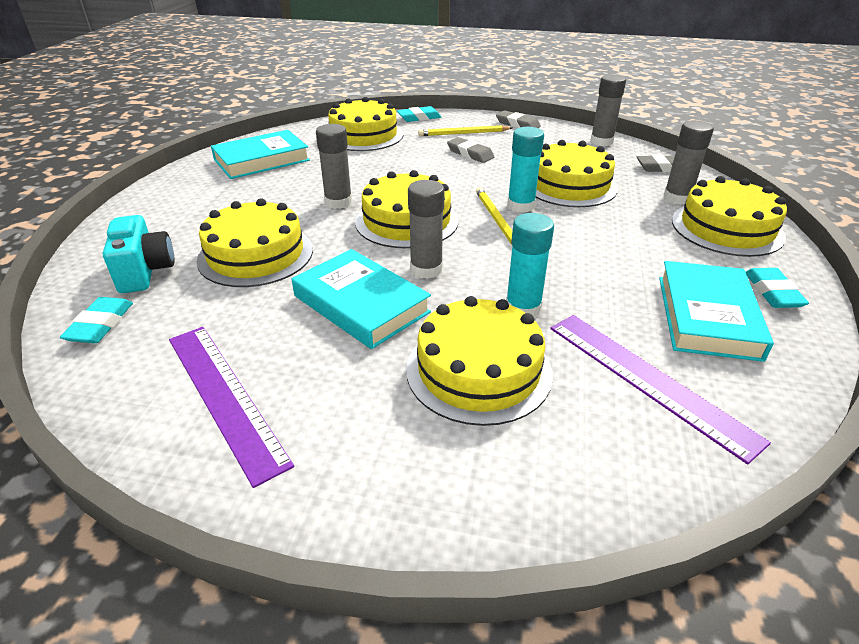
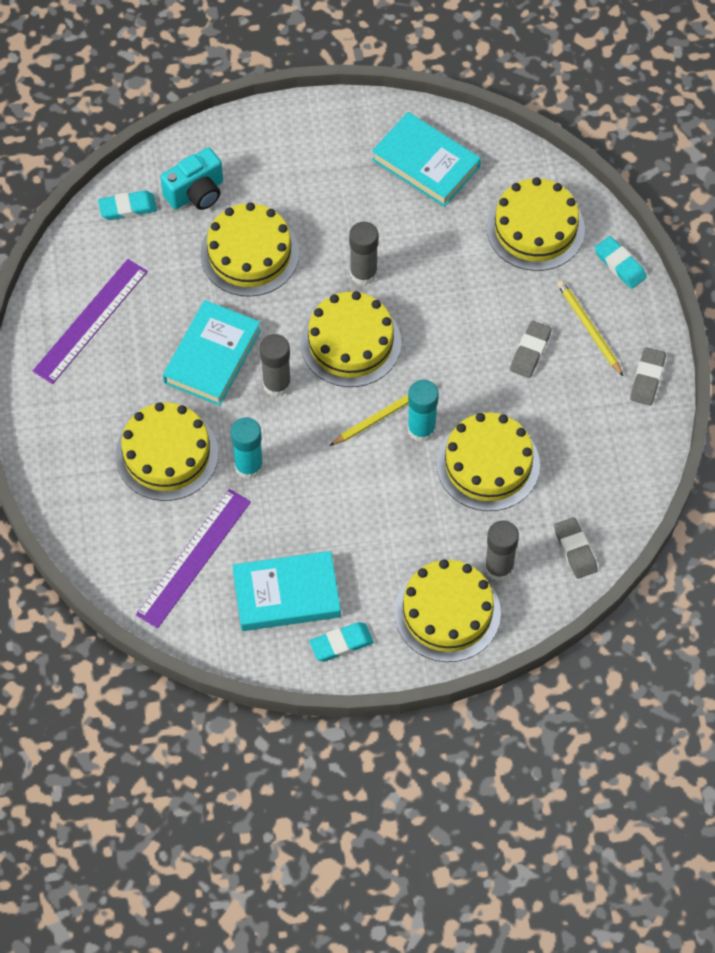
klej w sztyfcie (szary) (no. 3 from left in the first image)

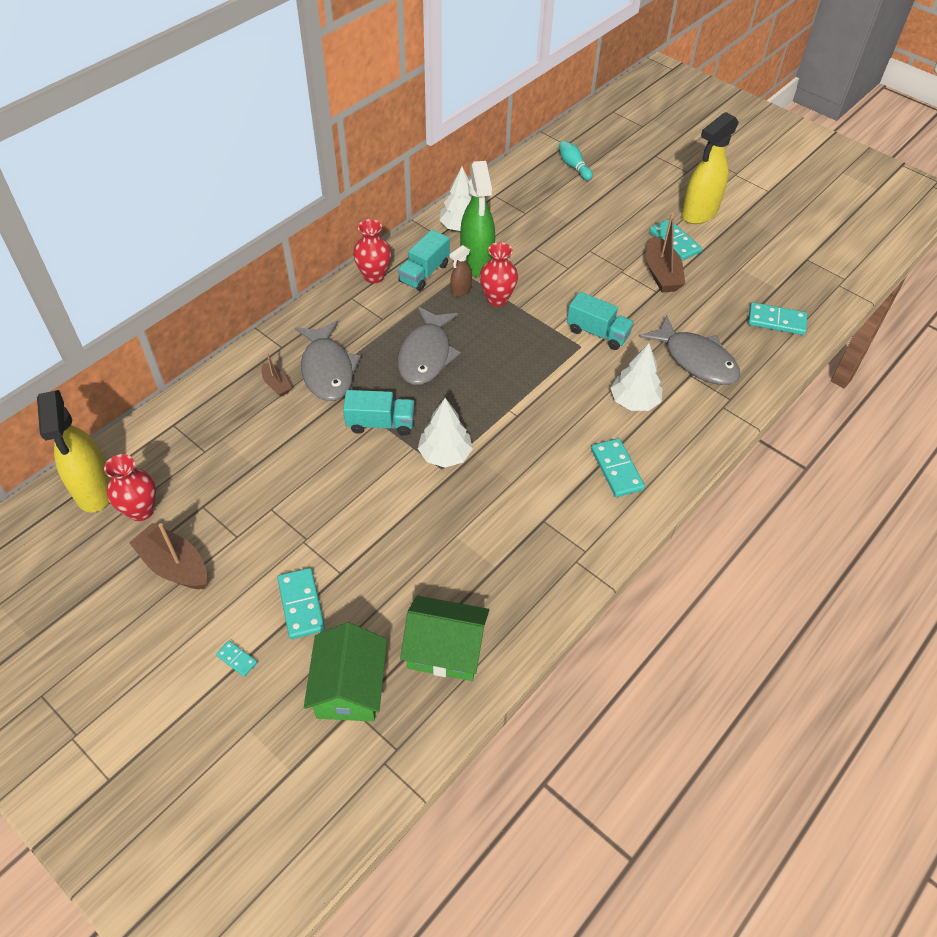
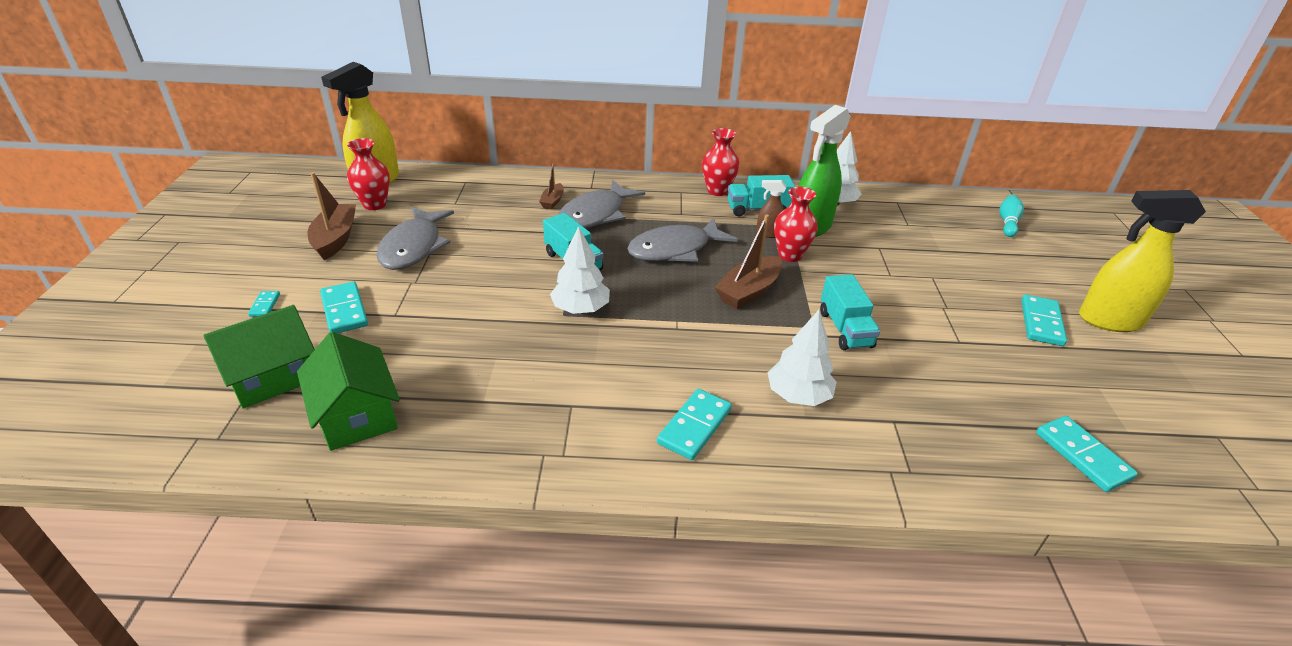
kostka domina (turkusowy) (no. 2 from left)
ryba (szary) (no. 1 from left)
łódka (brązowy) (no. 3 from left)

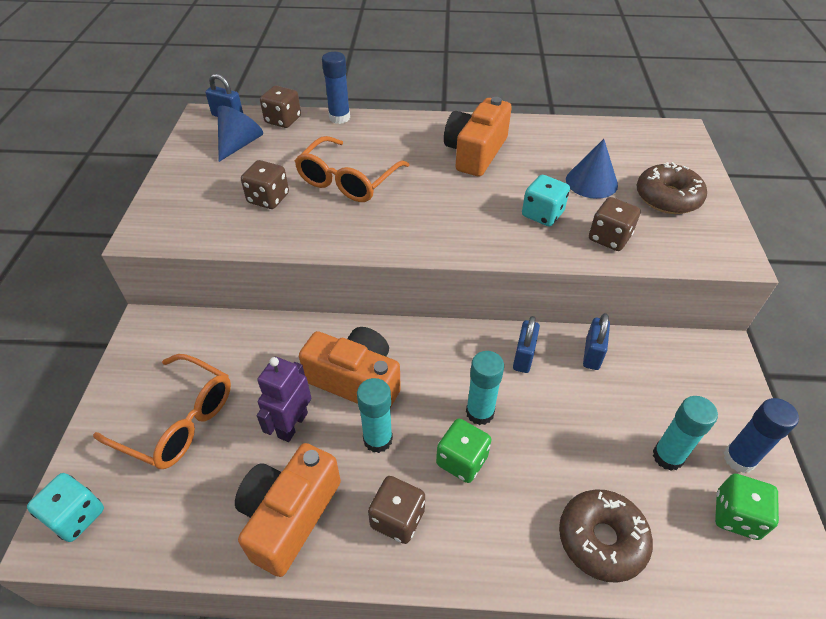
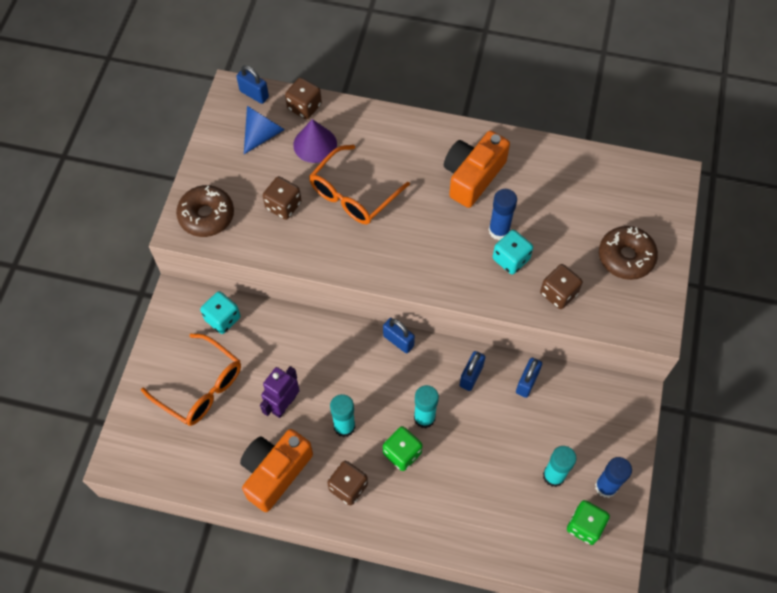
donut (brązowy) (no. 1 from left)
kostka do gry (turkusowy) (no. 1 from left)
stożek (fioletowy)
kłódka (niebieski) (no. 2 from left)
klej w sztyfcie (niebieski) (no. 1 from left)
aparat fotograficzny (pomarańczowy) (no. 2 from left in the first image)
stożek (niebieski) (no. 2 from left in the first image)

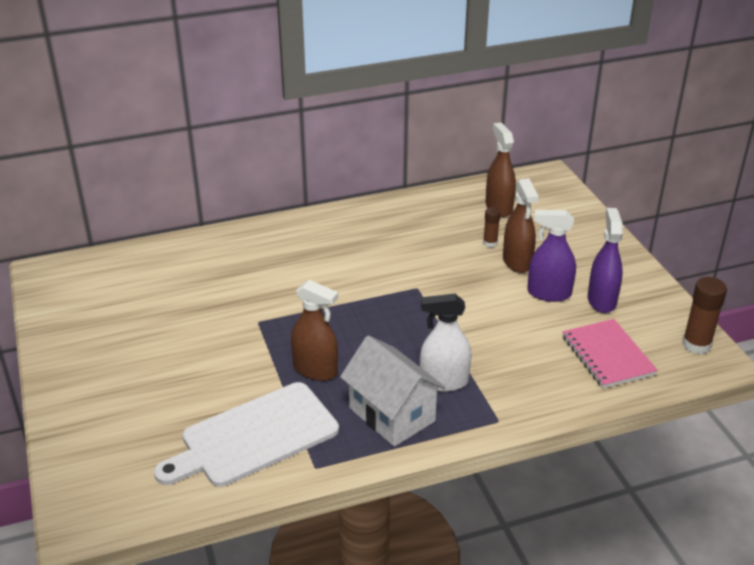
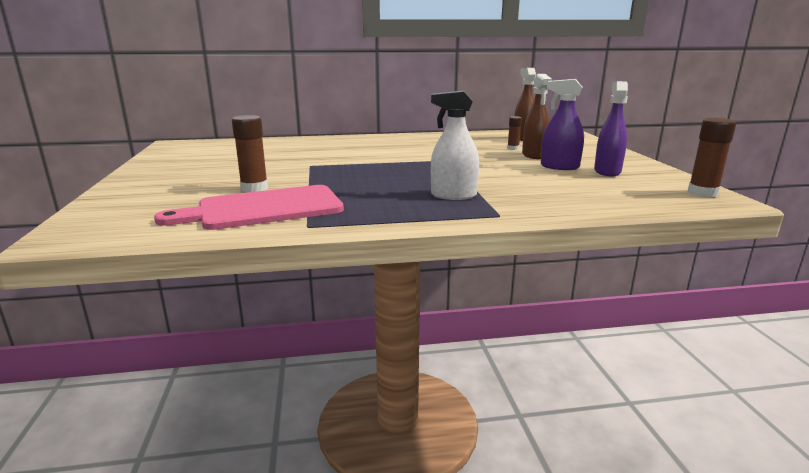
deska do krojenia (różowy)
klej w sztyfcie (brązowy) (no. 1 from left)
spryskiwacz (brązowy) (no. 1 from left in the first image)
domek (biały)
zeszyt (różowy)

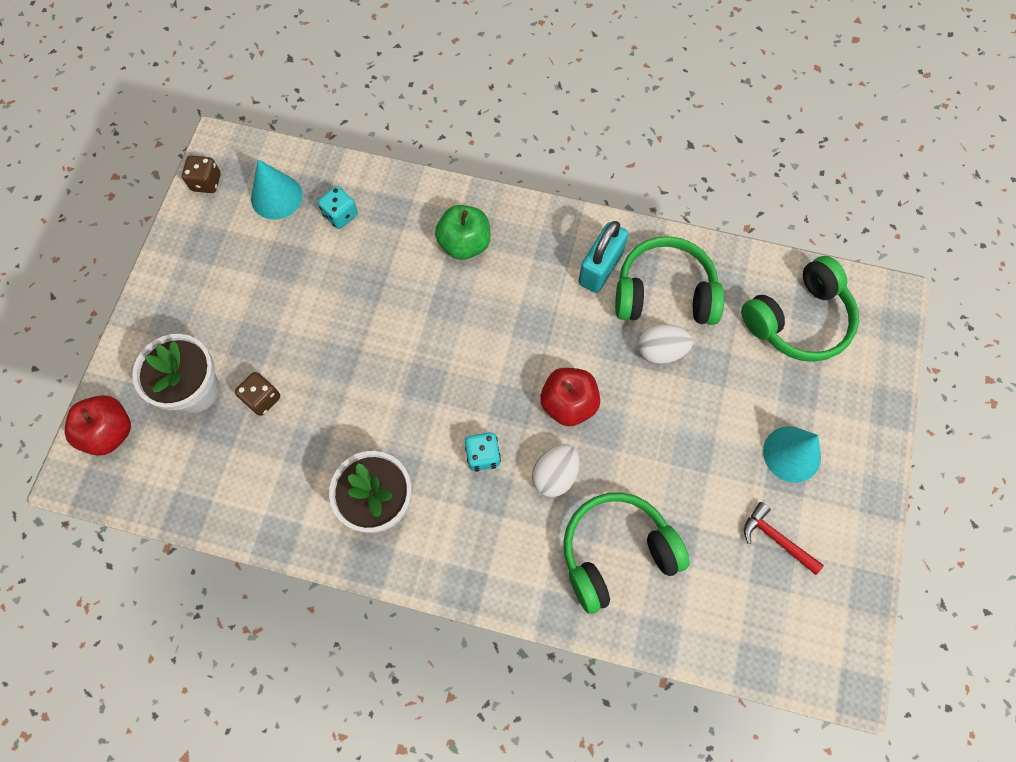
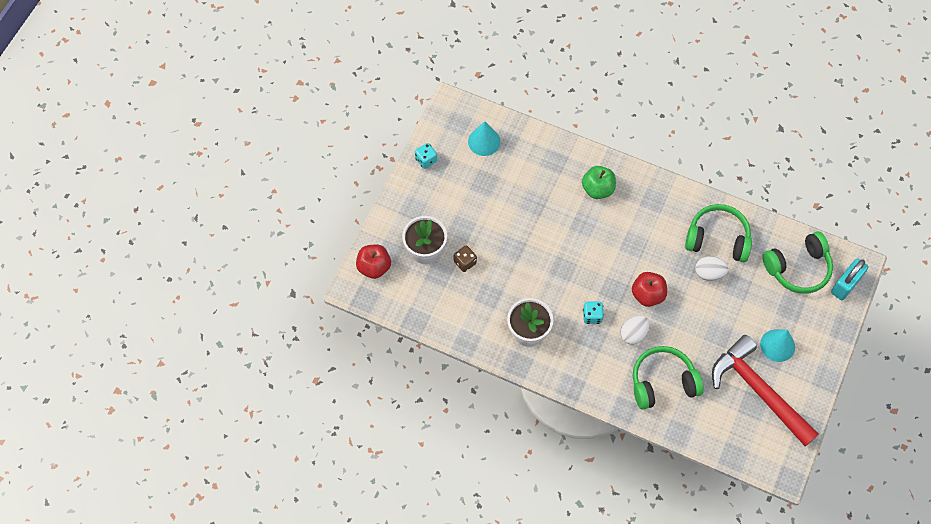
kostka do gry (turkusowy) (no. 1 from left)
młotek (czerwony)
kłódka (turkusowy)
kostka do gry (brązowy) (no. 1 from left in the first image)

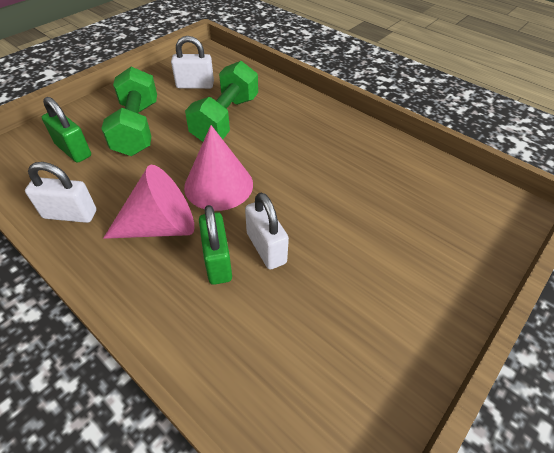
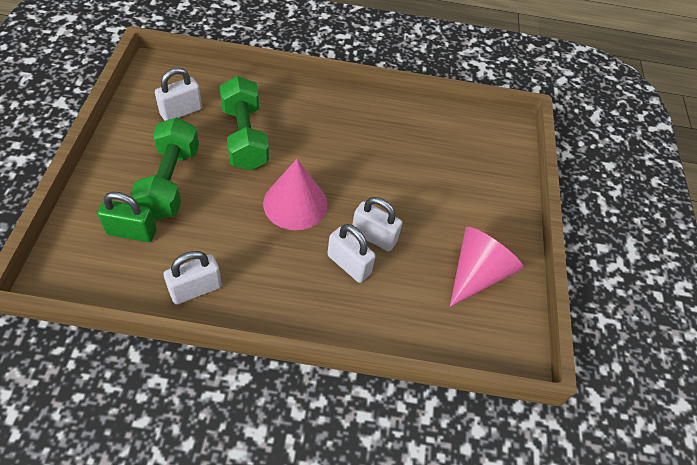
hantel (zielony) (no. 1 from left)
kłódka (biały) (no. 3 from left)
stożek (różowy) (no. 2 from left)

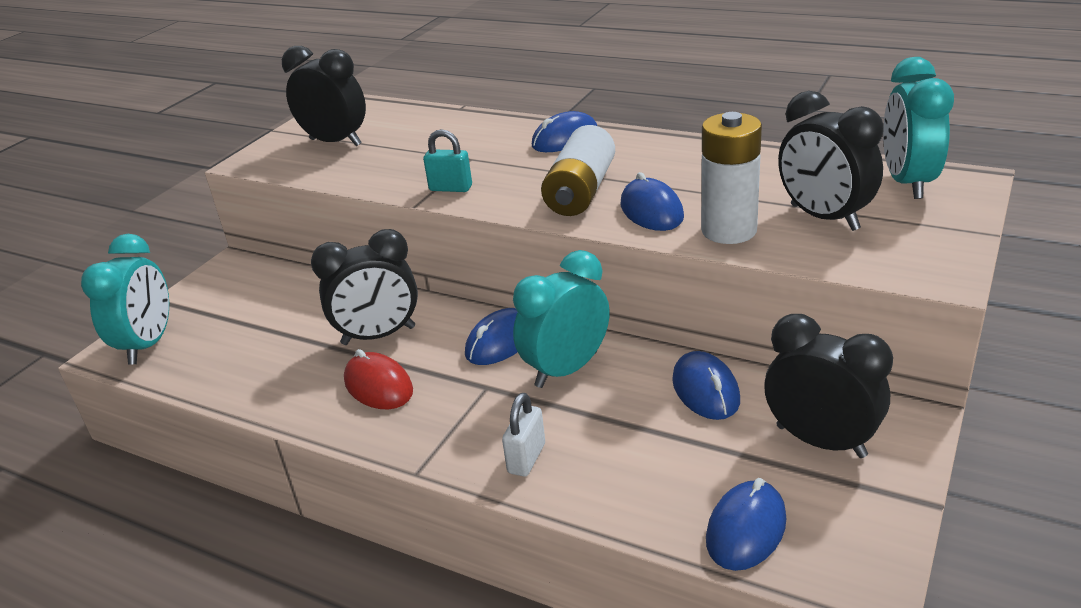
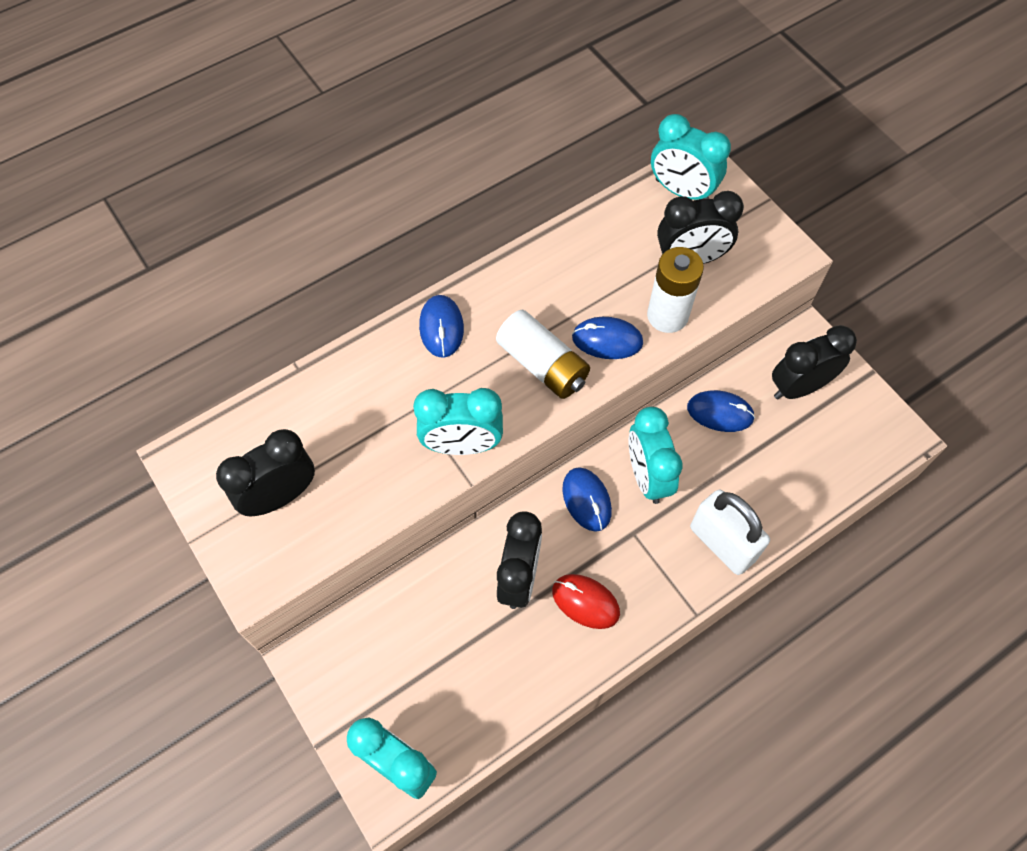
budzik (turkusowy) (no. 2 from left)
myszka (czerwony)
kłódka (biały)
myszka (niebieski) (no. 5 from left in the first image)

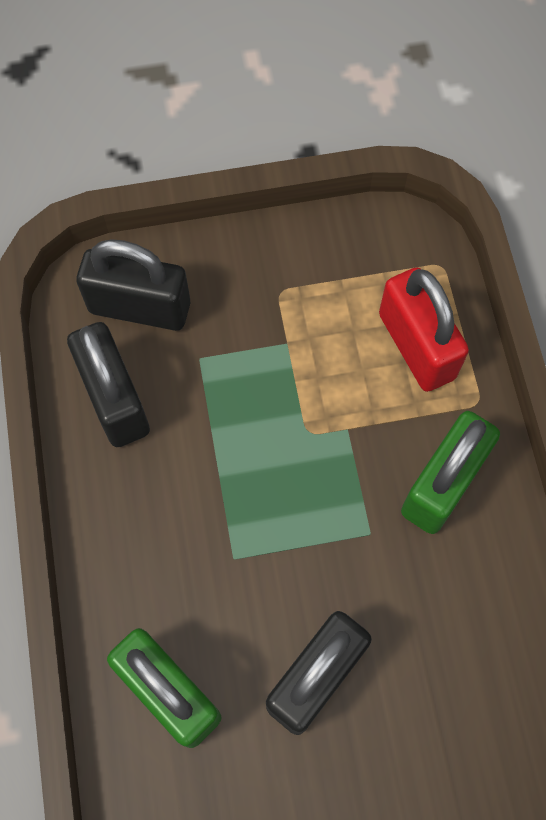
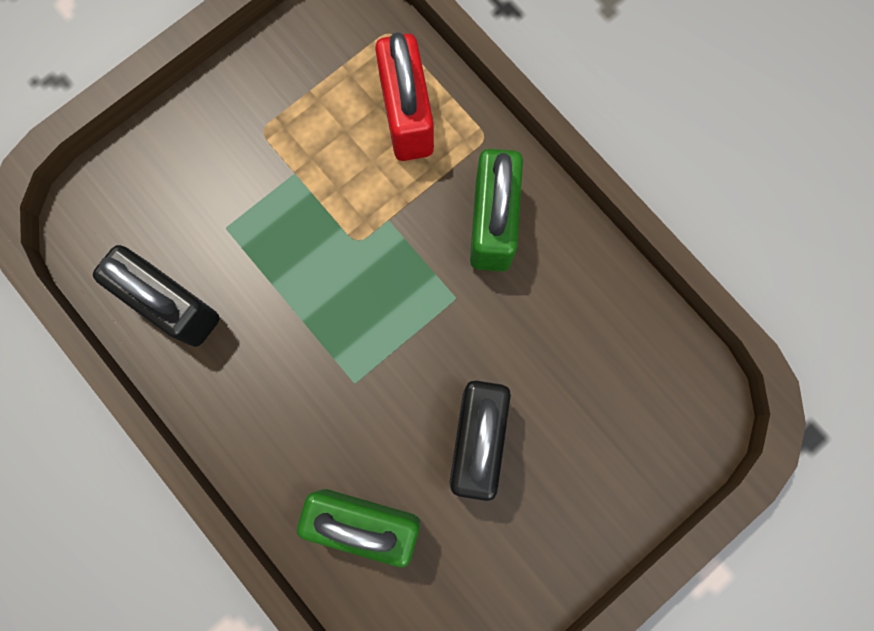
kłódka (czerwony)
kłódka (czarny) (no. 2 from left in the first image)

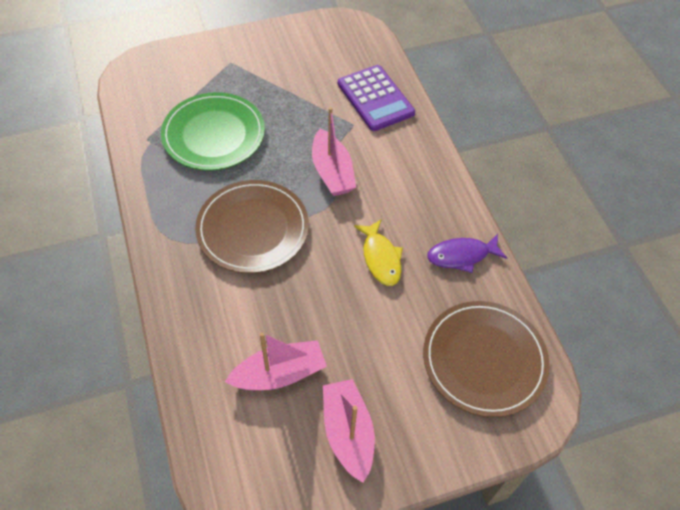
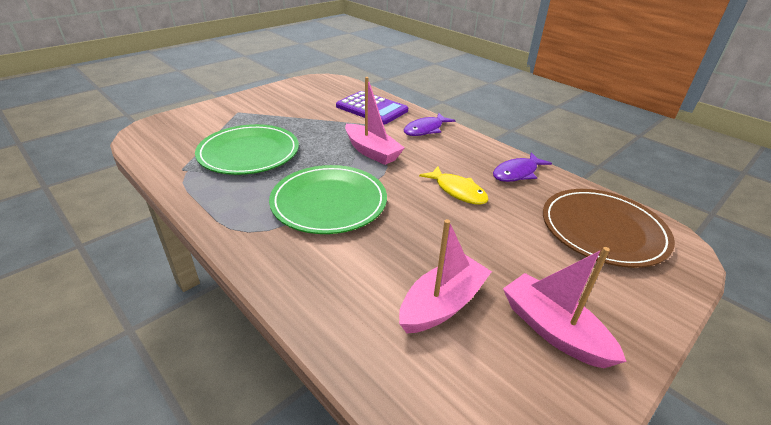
talerz (zielony) (no. 2 from left)
ryba (fioletowy) (no. 1 from left)

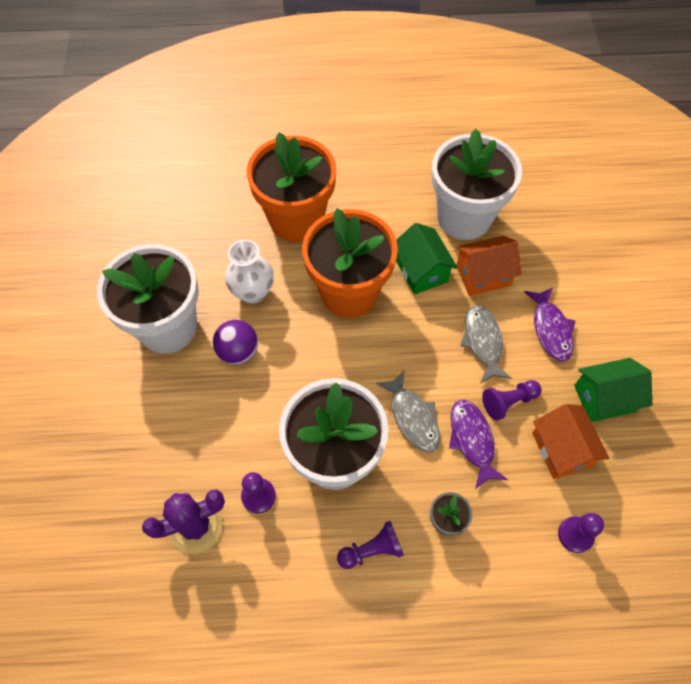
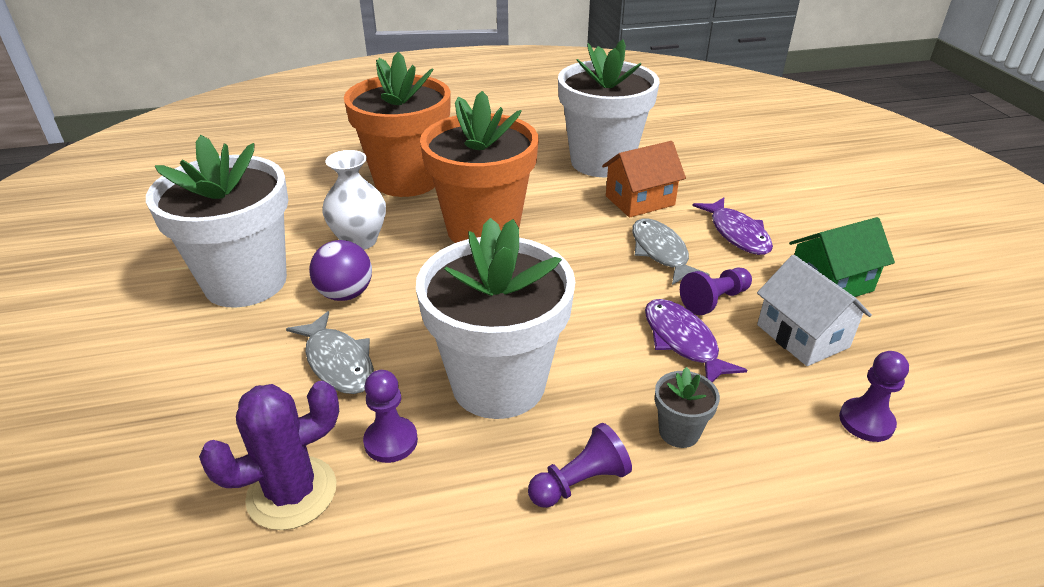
ryba (szary) (no. 1 from left)
domek (biały)
domek (zielony) (no. 1 from left in the first image)

